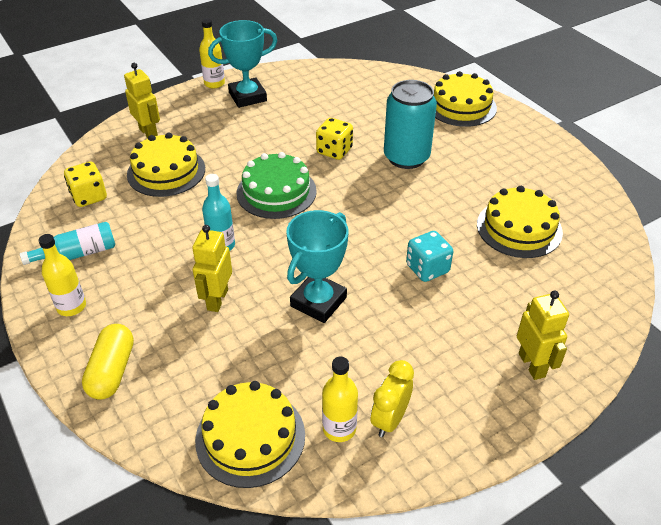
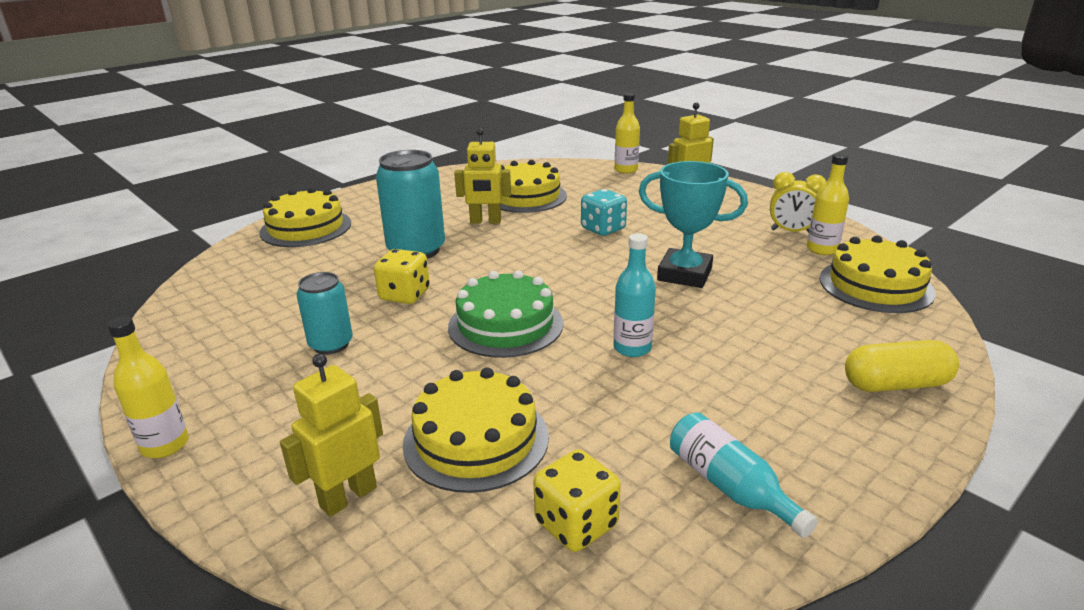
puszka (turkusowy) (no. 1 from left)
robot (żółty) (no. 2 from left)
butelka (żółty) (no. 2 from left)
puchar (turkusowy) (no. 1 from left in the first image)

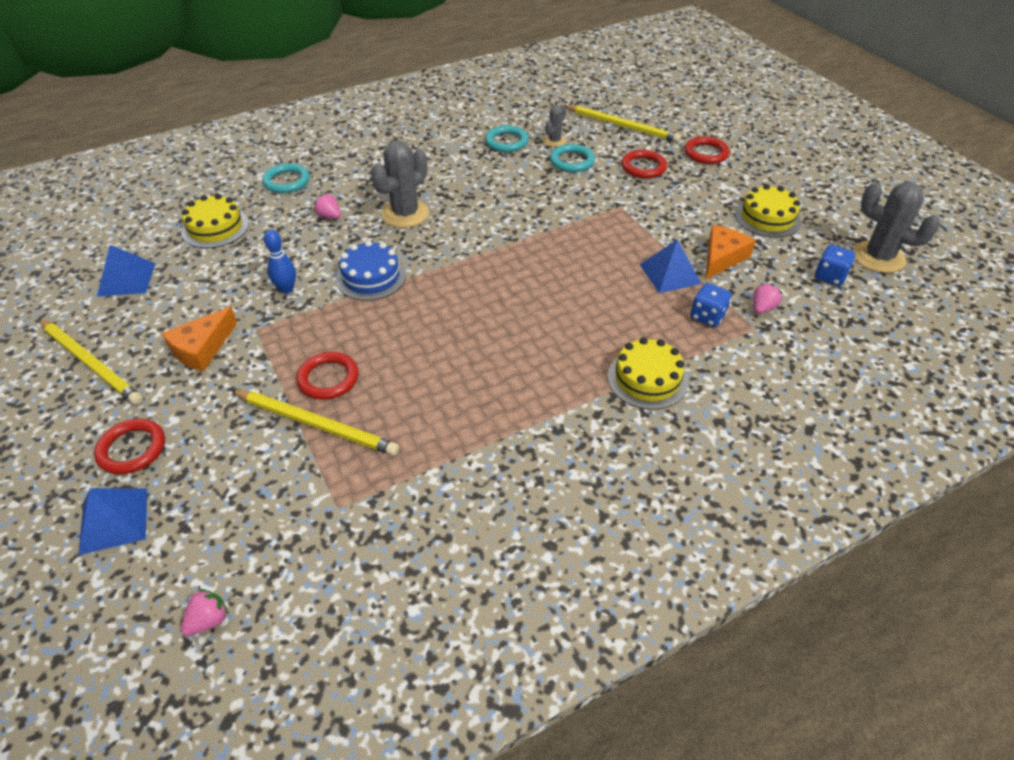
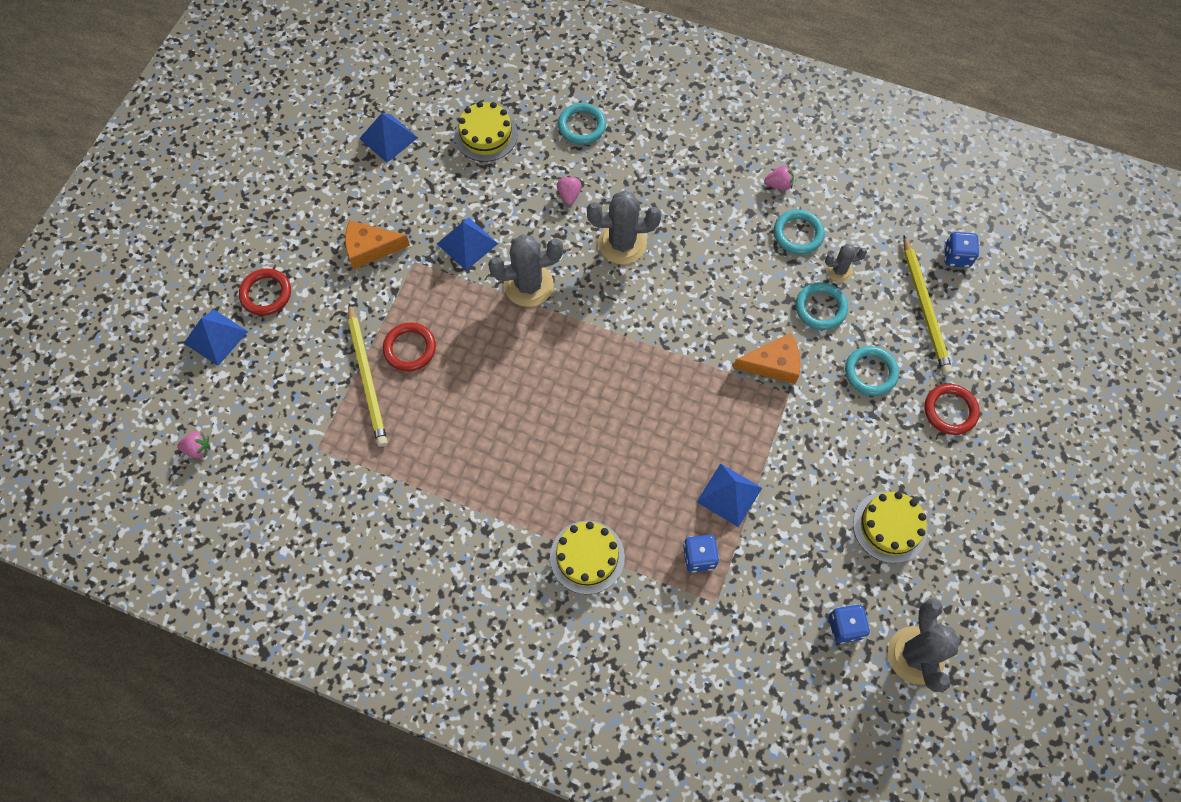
piramida (niebieski) (no. 3 from left)
kaktus (szary) (no. 1 from left)
ser (pomarańczowy) (no. 2 from left)
truskawka (różowy) (no. 3 from left)
pierścień (turkusowy) (no. 4 from left)
kostka do gry (niebieski) (no. 3 from left)
ołówek (żółty) (no. 1 from left in the first image)

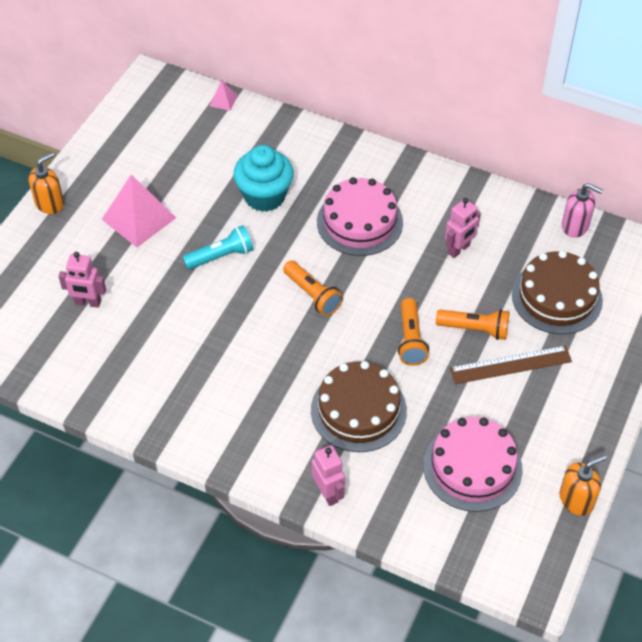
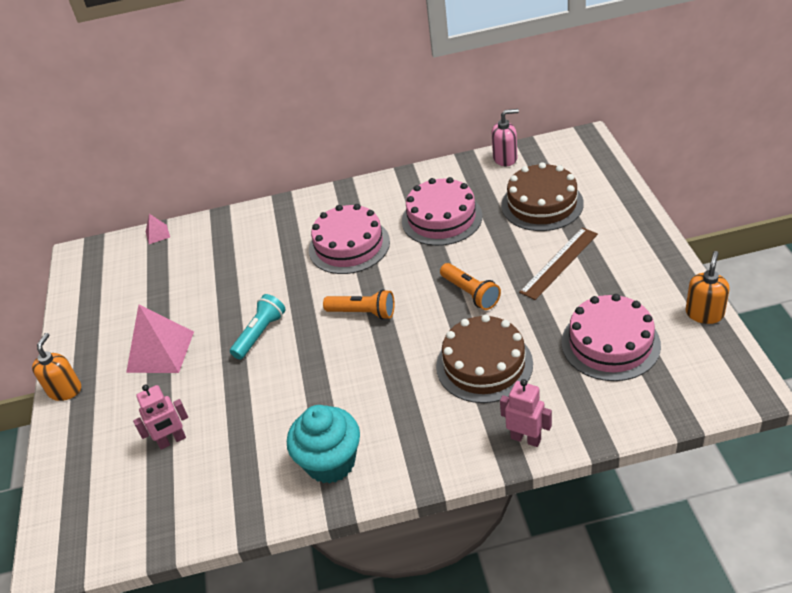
muffinka (turkusowy)
tort (różowy) (no. 2 from left)
latarka (pomarańczowy) (no. 3 from left in the first image)

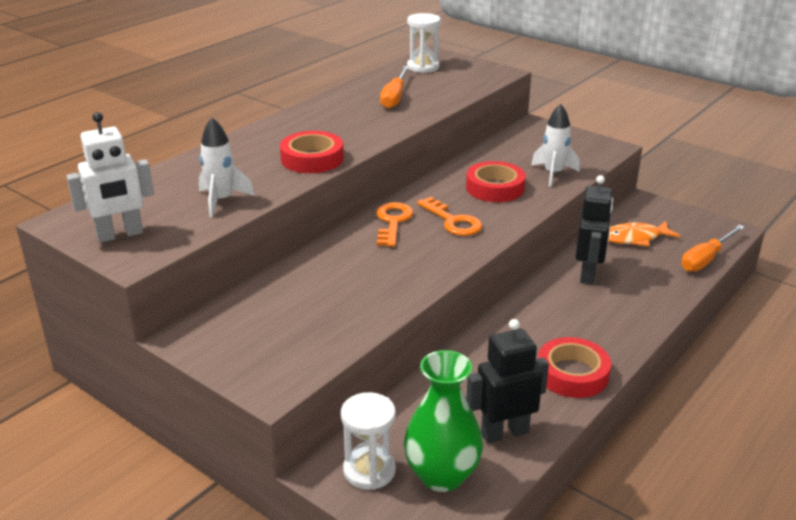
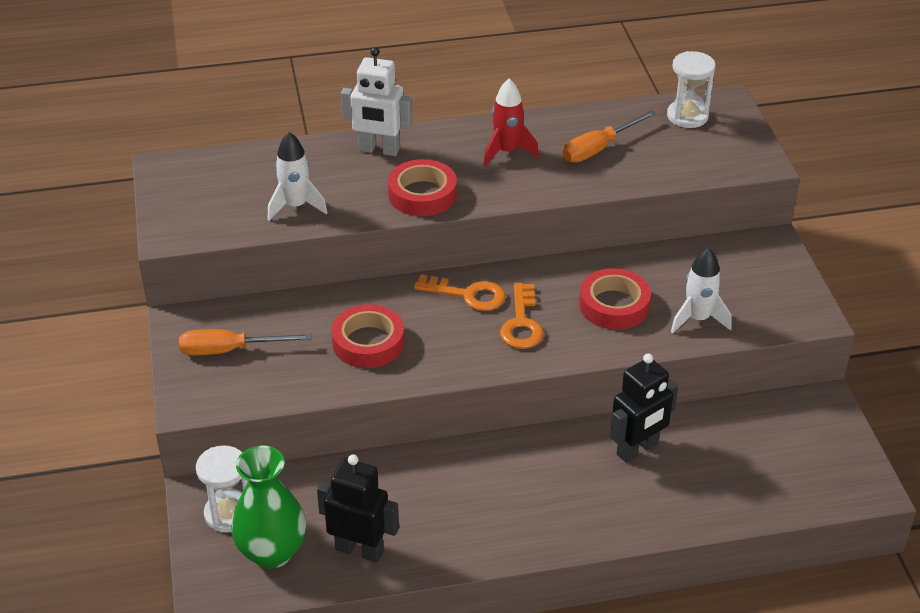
śrubokręt (pomarańczowy) (no. 1 from left)
taśma klejąca (czerwony) (no. 1 from left)
robot (biały)
klucz (pomarańczowy) (no. 1 from left)
rakieta (czerwony)
ryba (pomarańczowy)

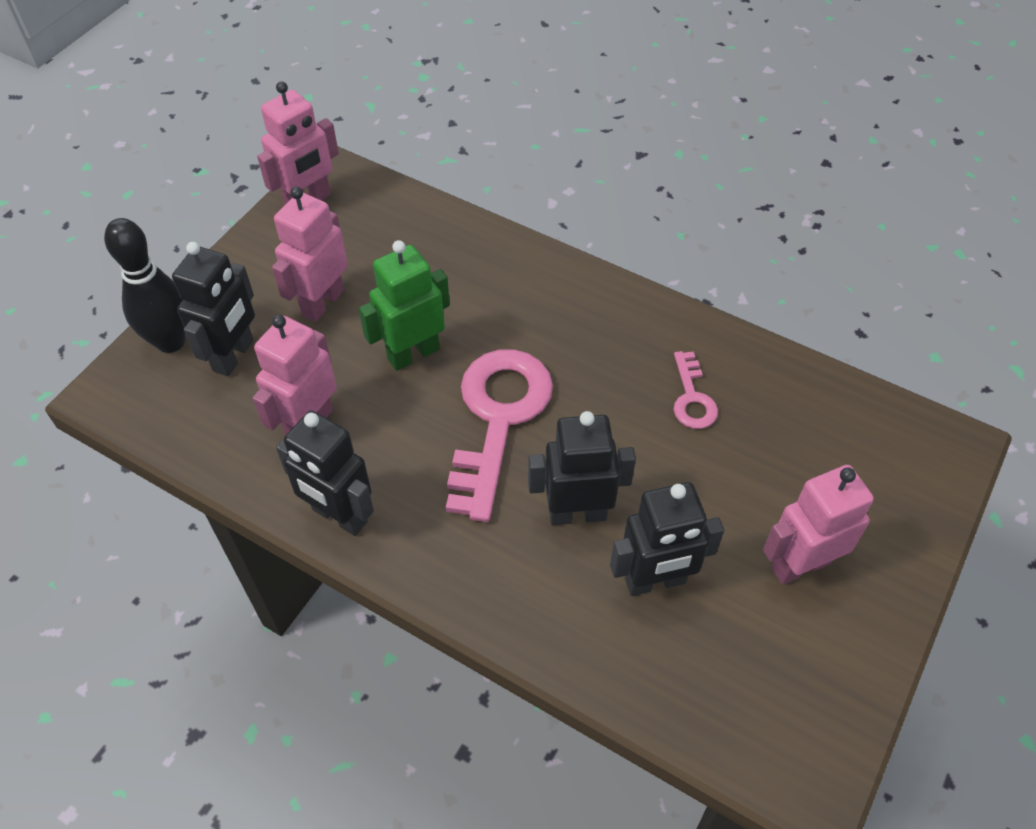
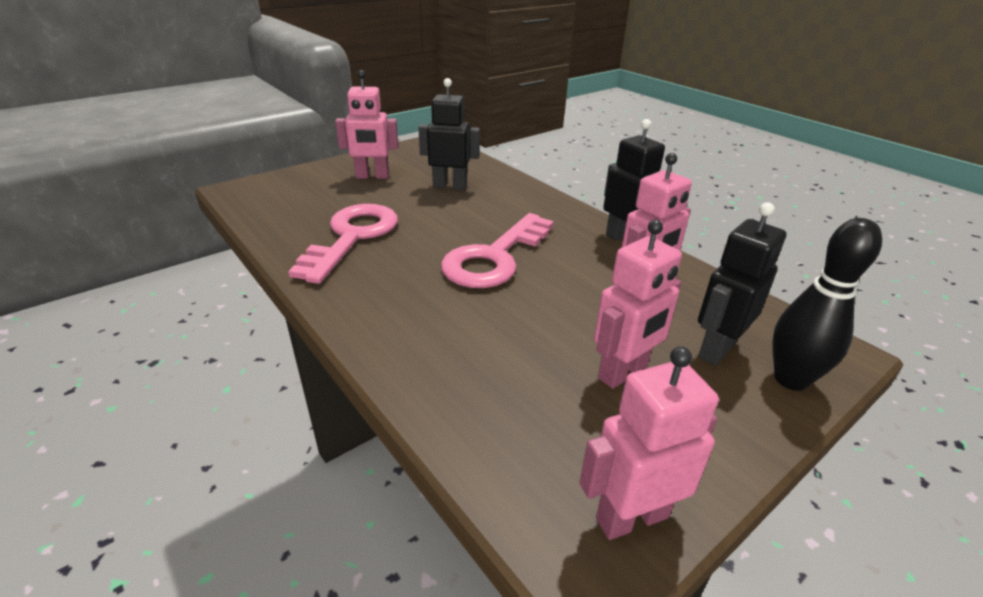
klucz (różowy) (no. 1 from left)
robot (zielony)
robot (czarny) (no. 3 from left in the first image)

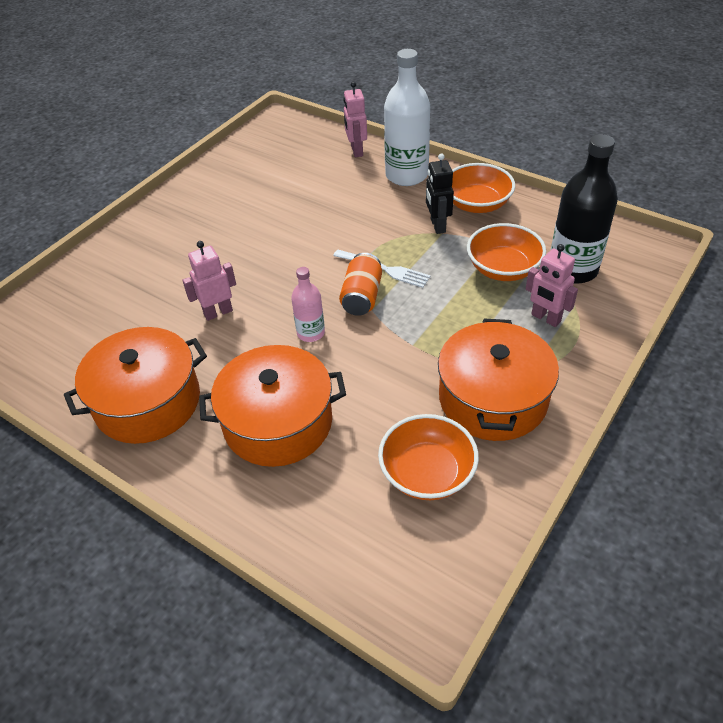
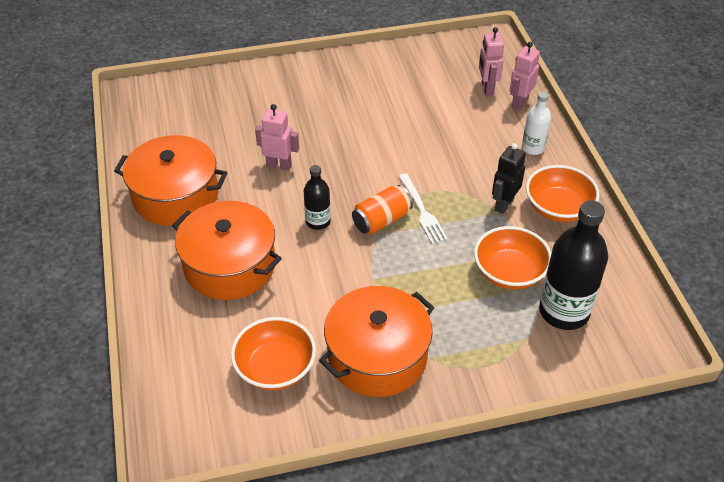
butelka (czarny) (no. 1 from left)
robot (różowy) (no. 2 from left)
butelka (biały)

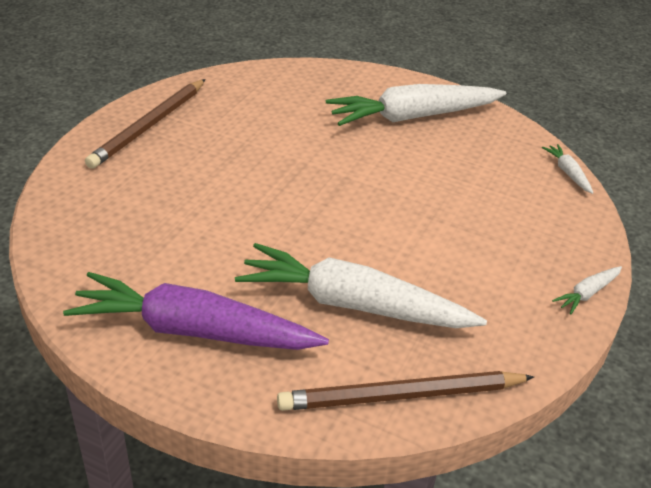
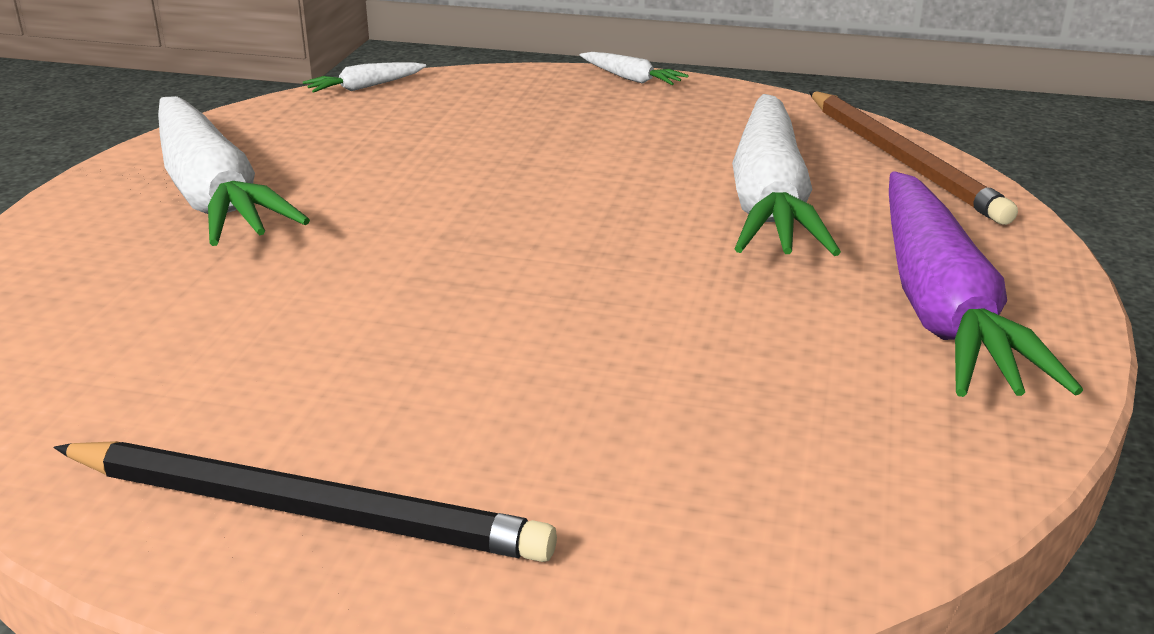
ołówek (czarny)

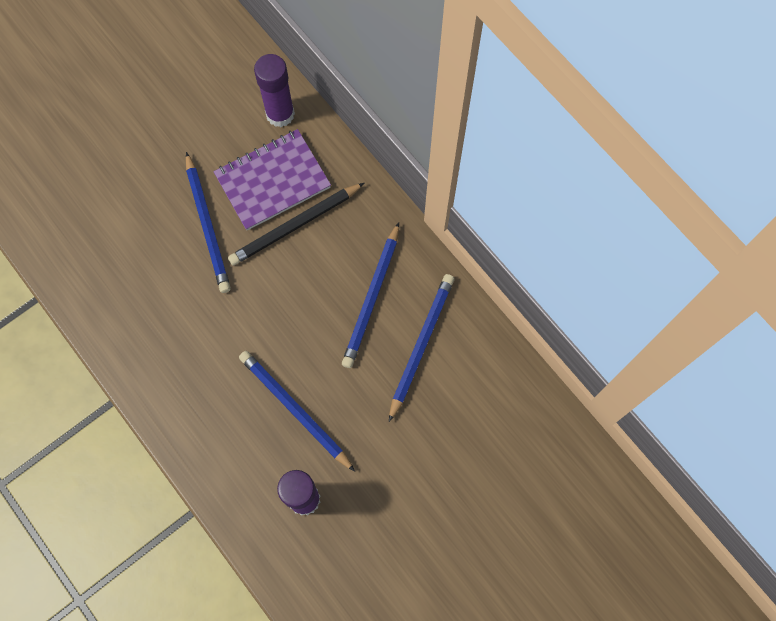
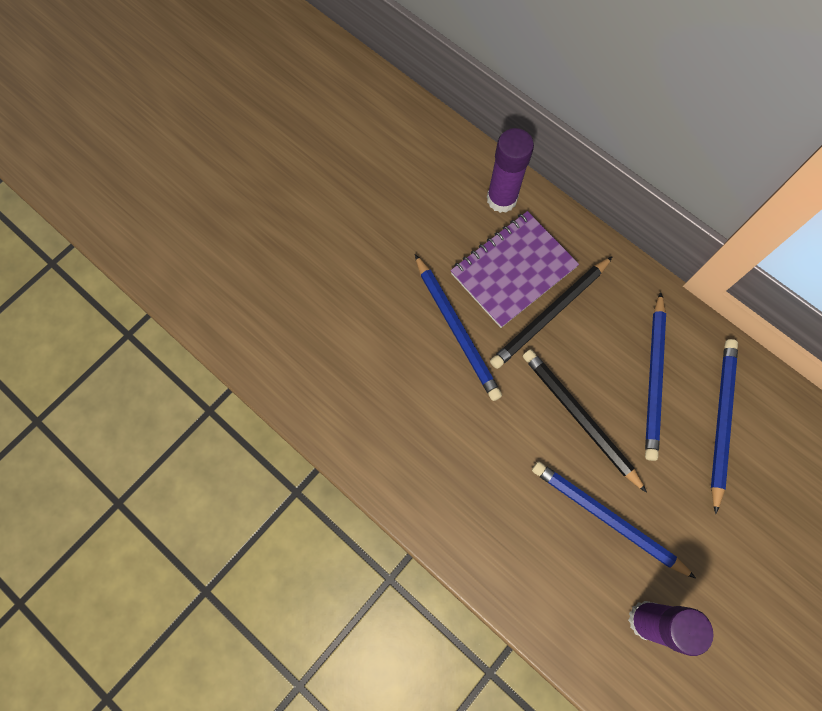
ołówek (czarny) (no. 2 from left)

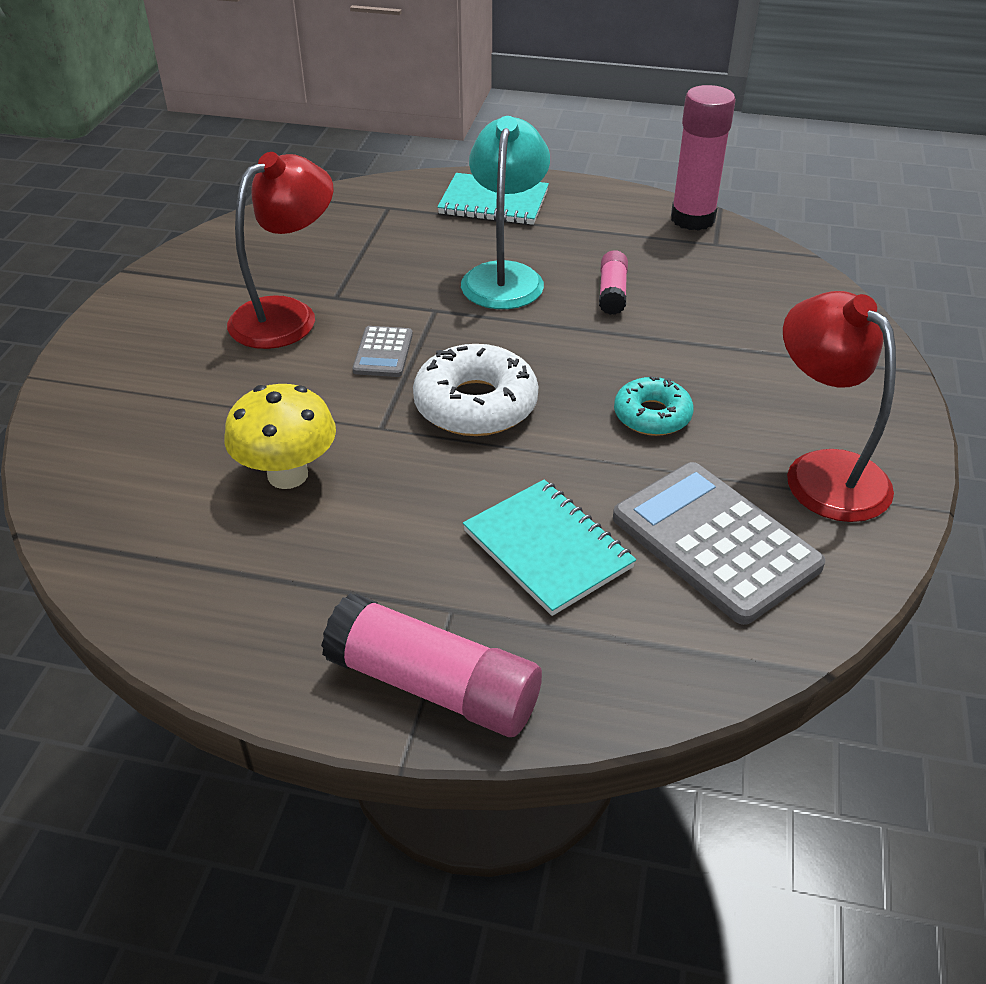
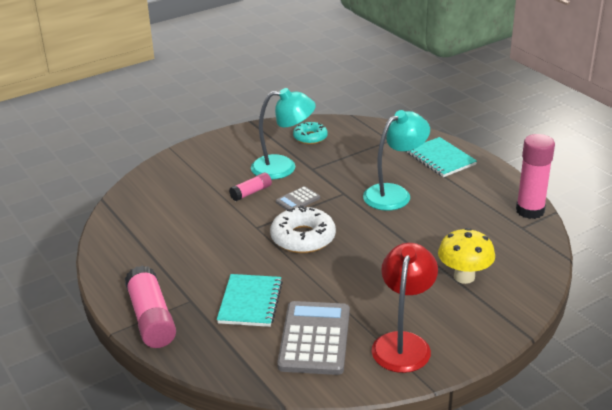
klej w sztyfcie (różowy) (no. 2 from left)
lampka (turkusowy) (no. 1 from left)
donut (turkusowy)
grzyb (żółty)

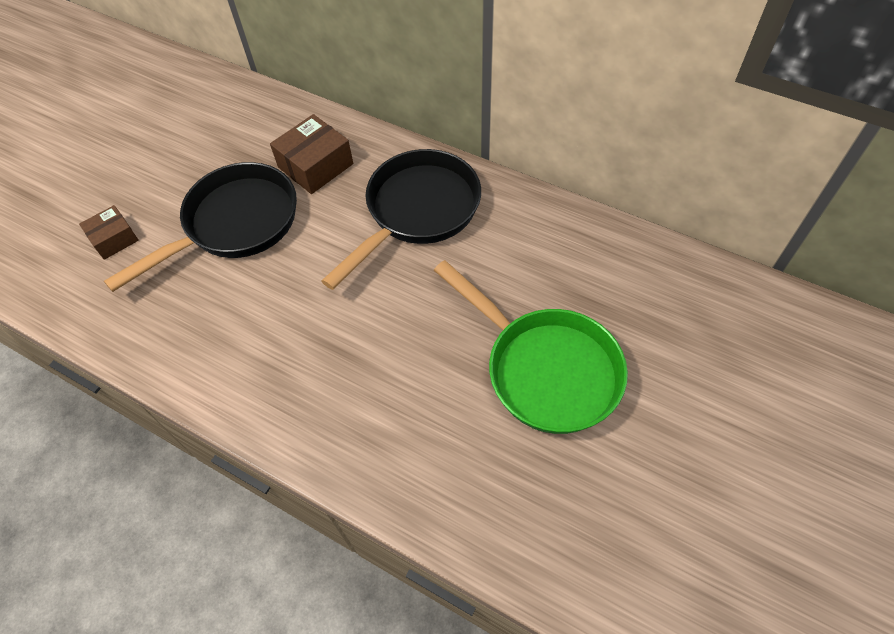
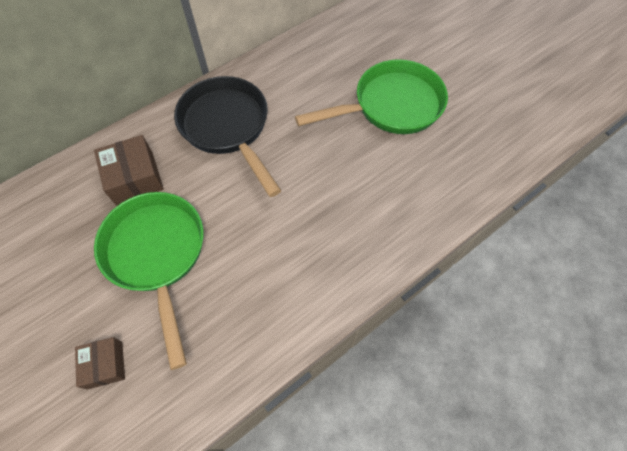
patelnia (zielony) (no. 1 from left)

